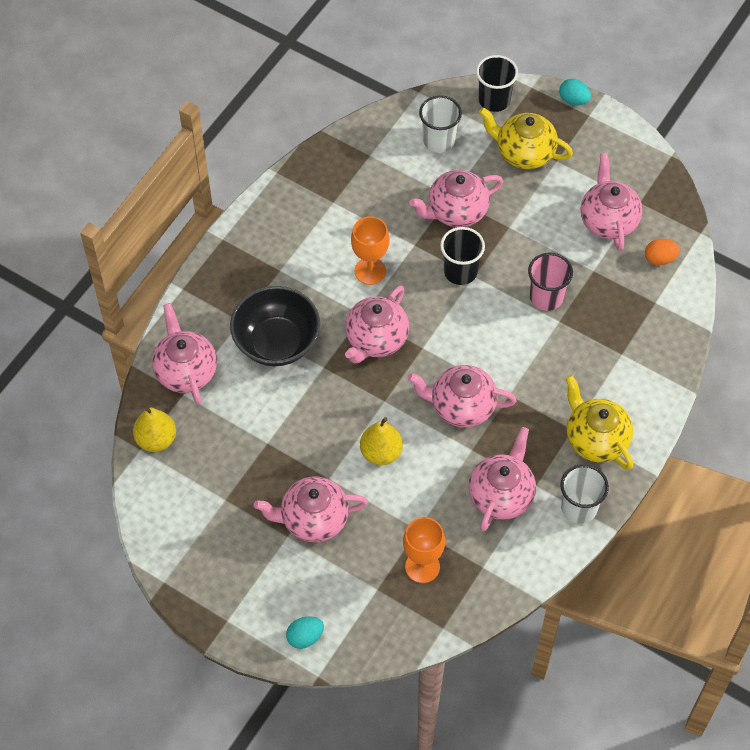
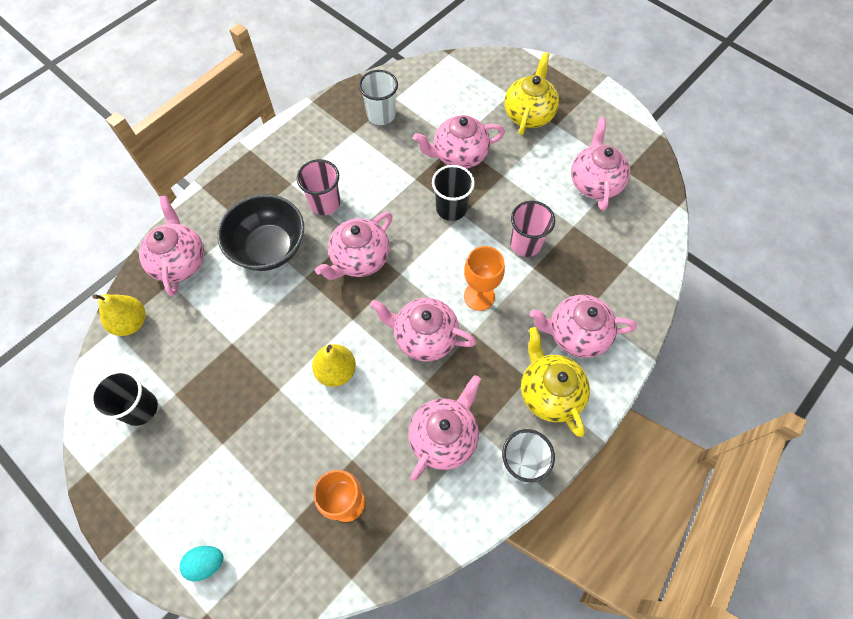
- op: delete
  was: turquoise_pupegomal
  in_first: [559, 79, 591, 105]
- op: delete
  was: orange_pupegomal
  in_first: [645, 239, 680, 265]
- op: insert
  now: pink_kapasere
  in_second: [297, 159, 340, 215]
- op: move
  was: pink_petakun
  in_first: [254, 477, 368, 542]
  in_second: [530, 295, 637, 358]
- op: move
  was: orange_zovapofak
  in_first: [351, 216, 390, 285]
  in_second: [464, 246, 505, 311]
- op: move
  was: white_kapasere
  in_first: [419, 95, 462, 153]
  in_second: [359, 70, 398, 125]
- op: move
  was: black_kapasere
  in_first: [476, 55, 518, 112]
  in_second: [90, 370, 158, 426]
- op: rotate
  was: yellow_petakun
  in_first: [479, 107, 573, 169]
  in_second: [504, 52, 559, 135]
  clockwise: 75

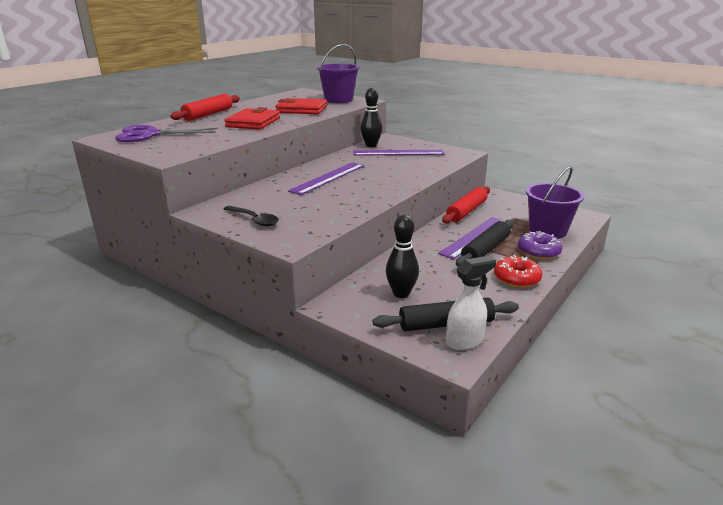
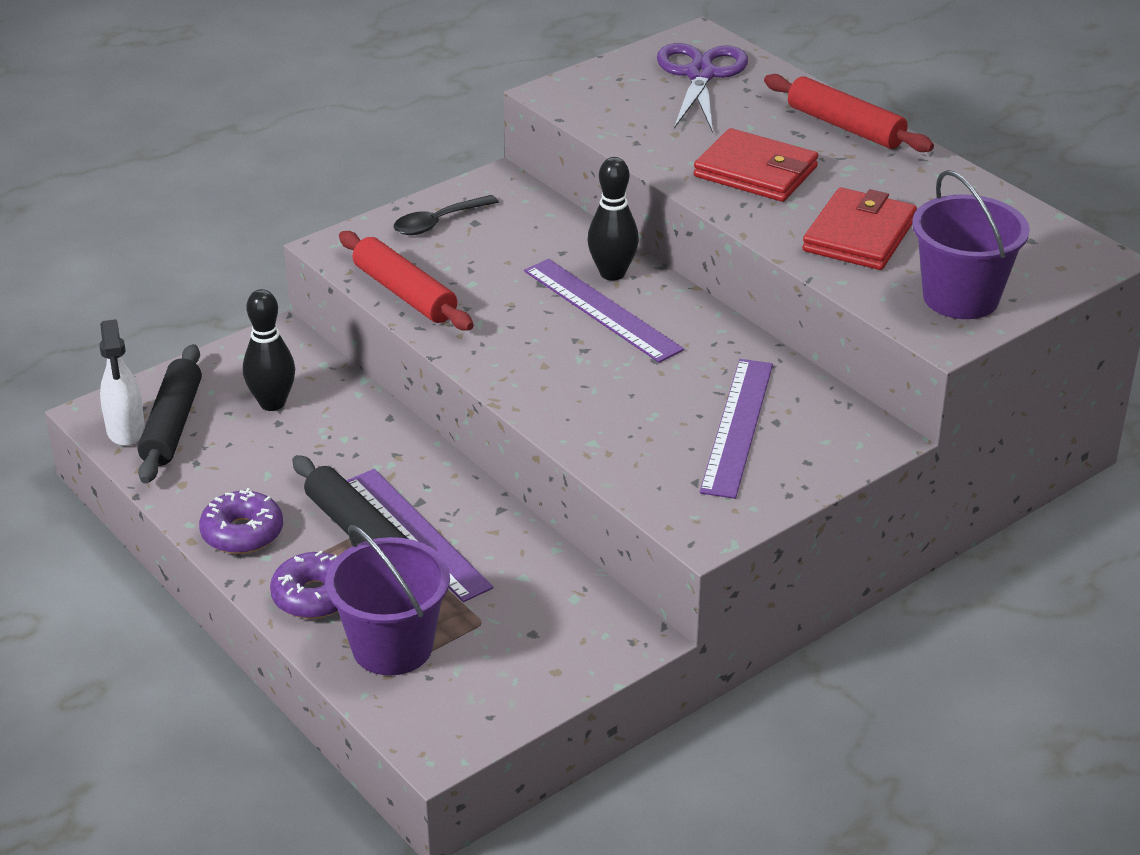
- op: move
  was: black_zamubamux
  in_first: [360, 88, 382, 147]
  in_second: [587, 157, 639, 281]
- op: move
  was: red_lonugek
  in_first: [442, 186, 490, 224]
  in_second: [339, 231, 474, 331]
- op: recolor
  was: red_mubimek
  now: purple_mubimek
  in_first: [494, 255, 542, 288]
  in_second: [199, 488, 283, 554]

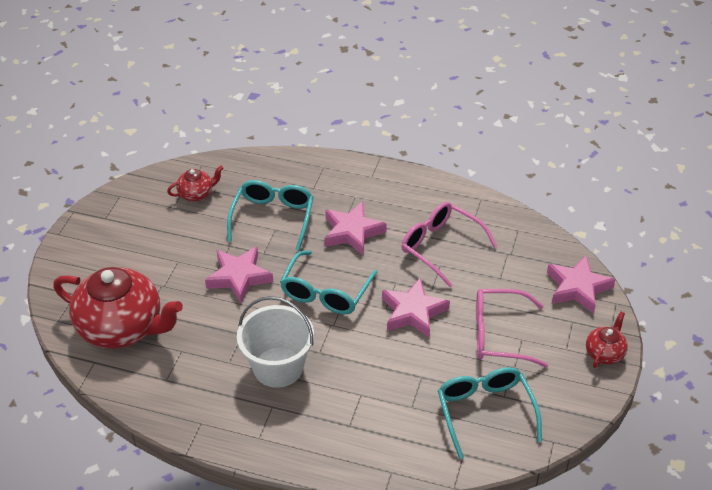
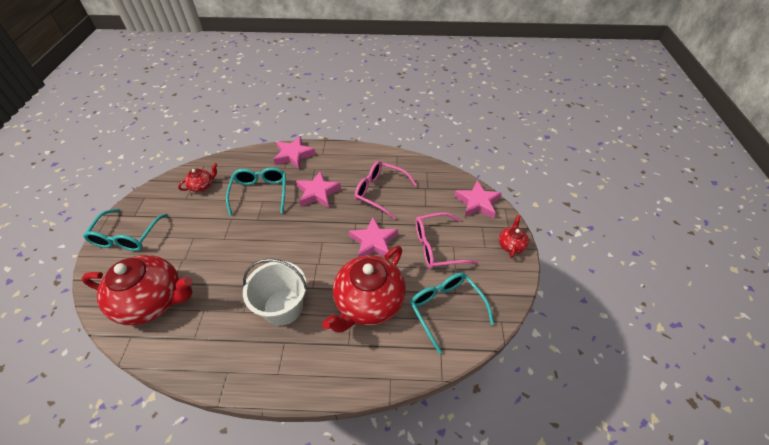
- op: insert
  now: red_petakun
  in_second: [322, 246, 406, 333]
- op: move
  was: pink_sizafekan
  in_first: [205, 247, 273, 303]
  in_second: [273, 136, 316, 169]
- op: move
  was: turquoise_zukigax
  in_first: [280, 251, 377, 314]
  in_second: [83, 209, 167, 251]

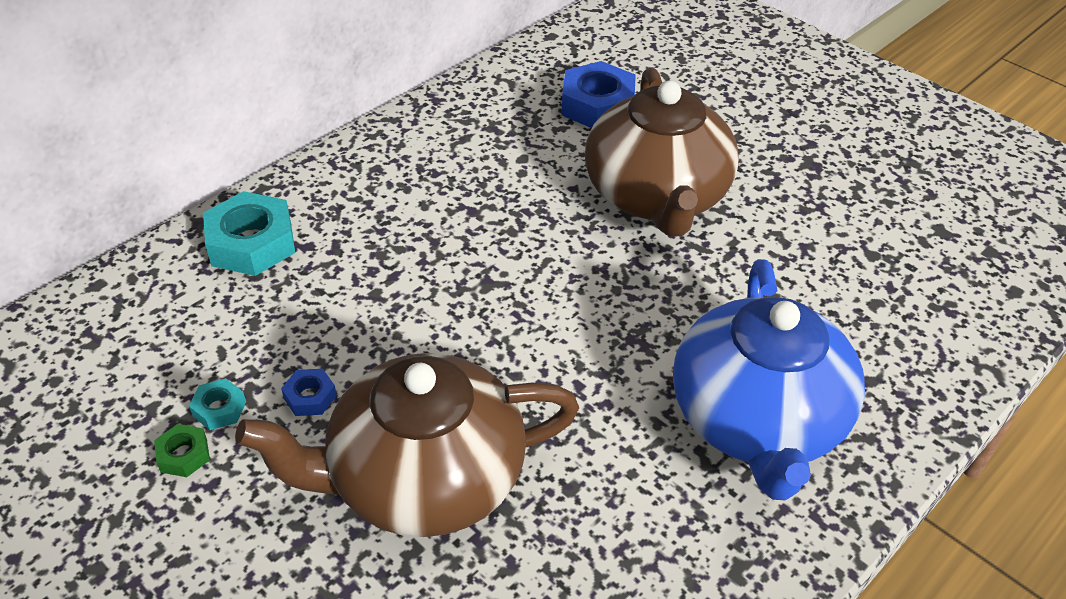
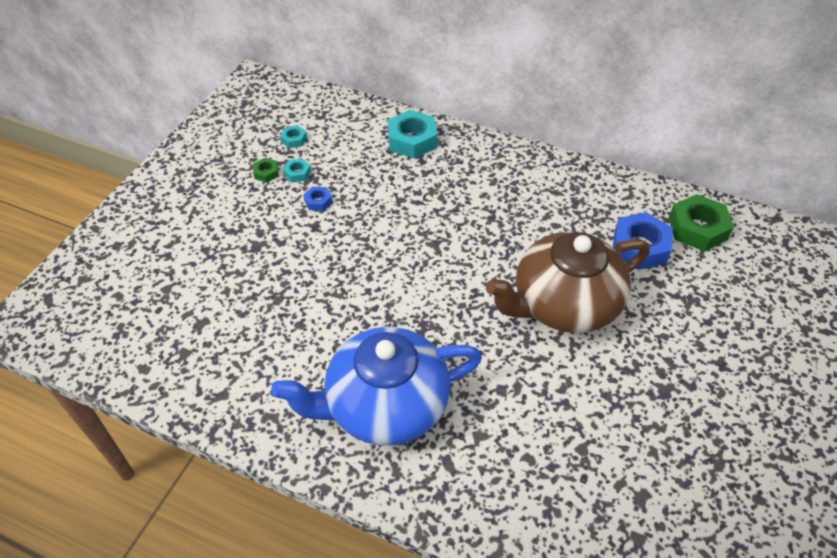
- op: delete
  was: brown_petakun
  in_first: [235, 353, 579, 537]
- op: insert
  now: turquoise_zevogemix
  in_second: [280, 125, 307, 148]
- op: insert
  now: green_zevogemix
  in_second: [669, 194, 734, 251]

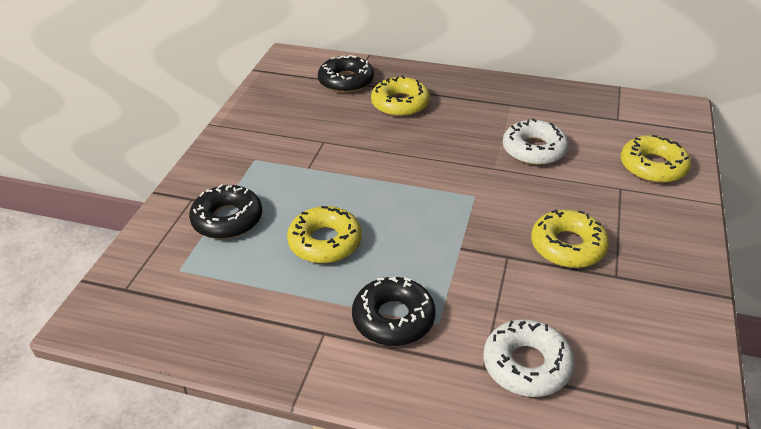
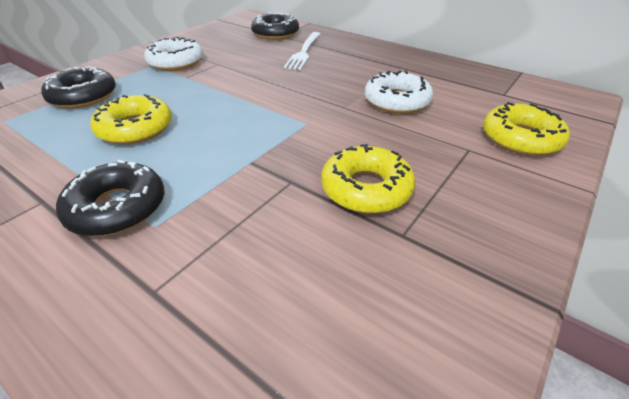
- op: move
  was: white_mubimek
  in_first: [483, 319, 574, 397]
  in_second: [144, 37, 203, 71]
- op: replace
  was: yellow_mubimek
  now: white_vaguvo
  in_first: [371, 76, 430, 117]
  in_second: [284, 32, 321, 70]

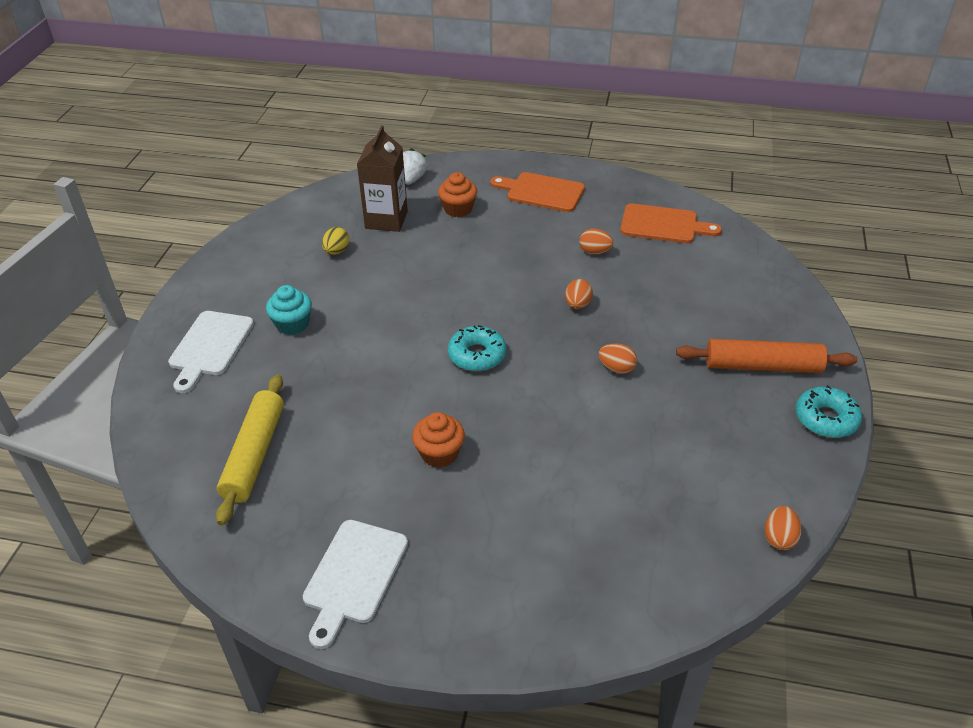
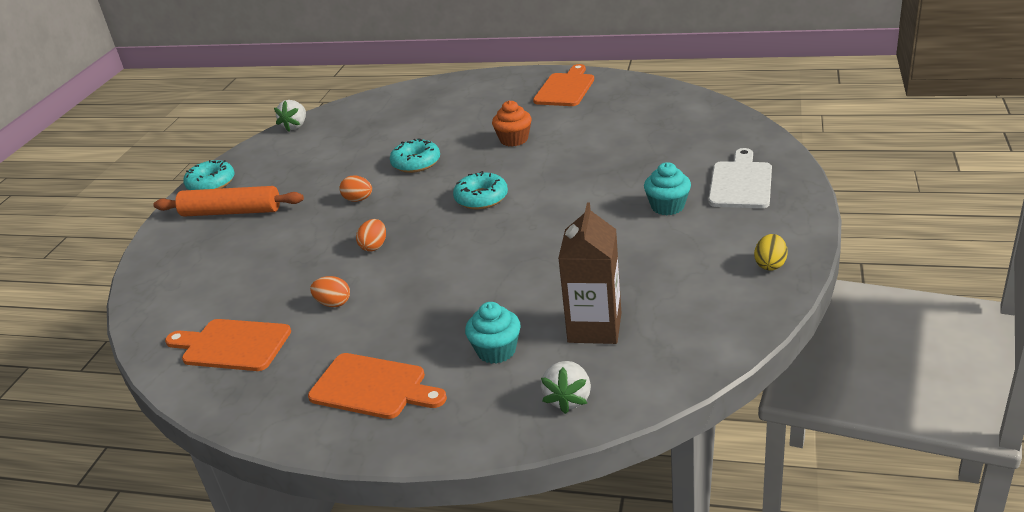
- op: delete
  was: yellow_lonugek
  in_first: [216, 374, 284, 525]
- op: insert
  now: turquoise_mubimek
  in_second: [390, 138, 440, 173]
- op: move
  was: yellow_pupegomal
  in_first: [322, 227, 349, 255]
  in_second: [754, 234, 788, 271]
- op: replace
  was: orange_pupegomal
  now: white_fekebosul
  in_first: [765, 506, 802, 550]
  in_second: [274, 100, 306, 132]
- op: recolor
  was: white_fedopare
  now: orange_fedopare
  in_first: [303, 520, 408, 649]
  in_second: [533, 64, 594, 106]
- op: recolor
  was: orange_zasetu
  now: turquoise_zasetu
  in_first: [438, 172, 477, 217]
  in_second: [465, 302, 521, 364]

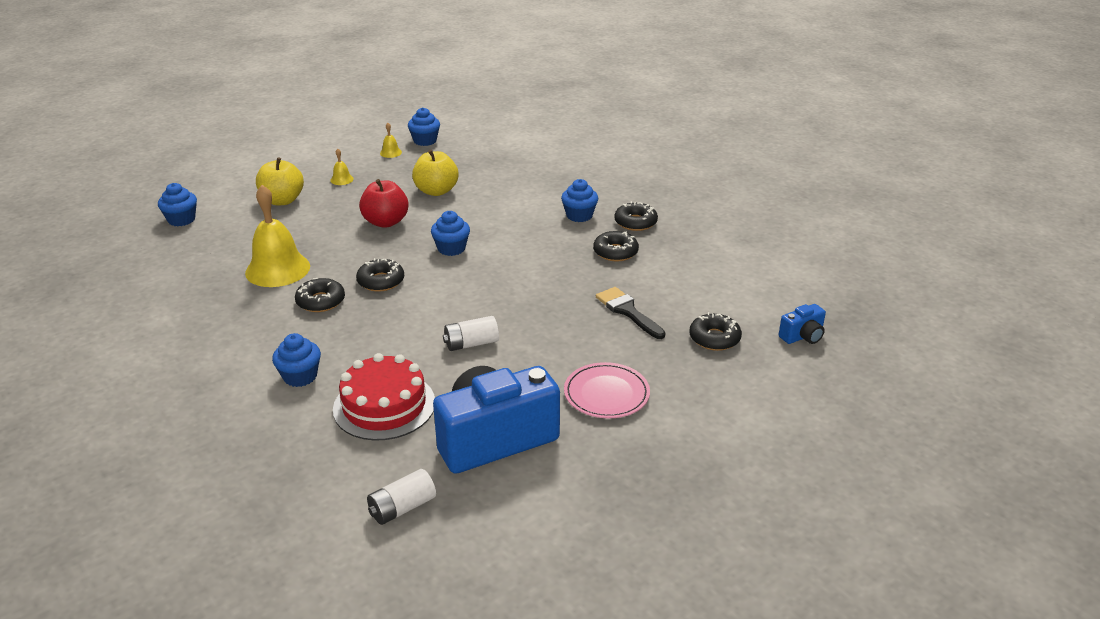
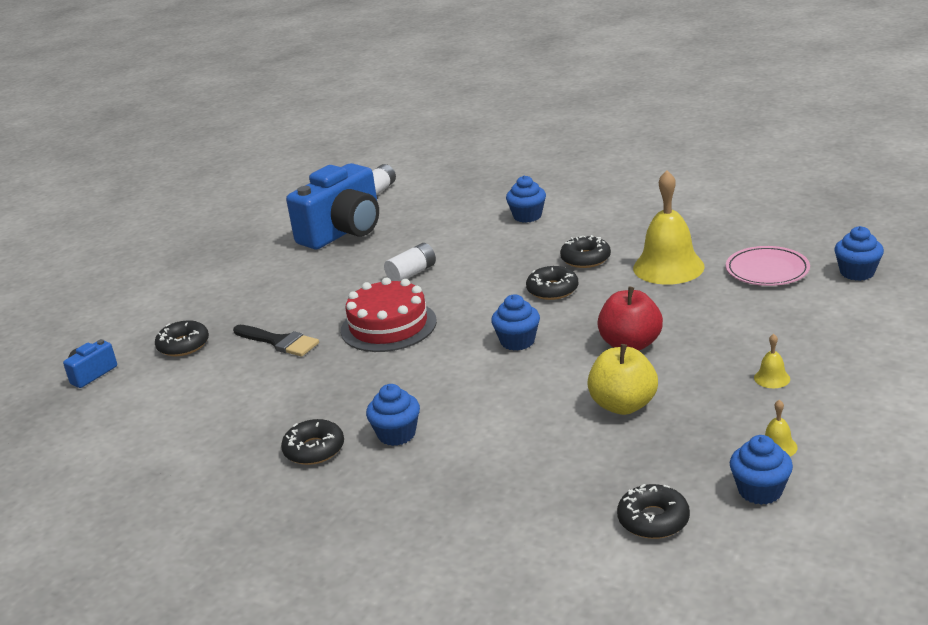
- op: delete
  was: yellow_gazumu
  in_first: [256, 158, 304, 205]
- op: move
  was: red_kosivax
  in_first: [333, 353, 435, 441]
  in_second: [341, 277, 437, 352]
- op: move
  was: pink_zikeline
  in_first: [564, 362, 650, 418]
  in_second: [726, 246, 810, 286]
- op: move
  was: black_mubimek
  in_first: [593, 231, 639, 261]
  in_second: [617, 484, 690, 539]

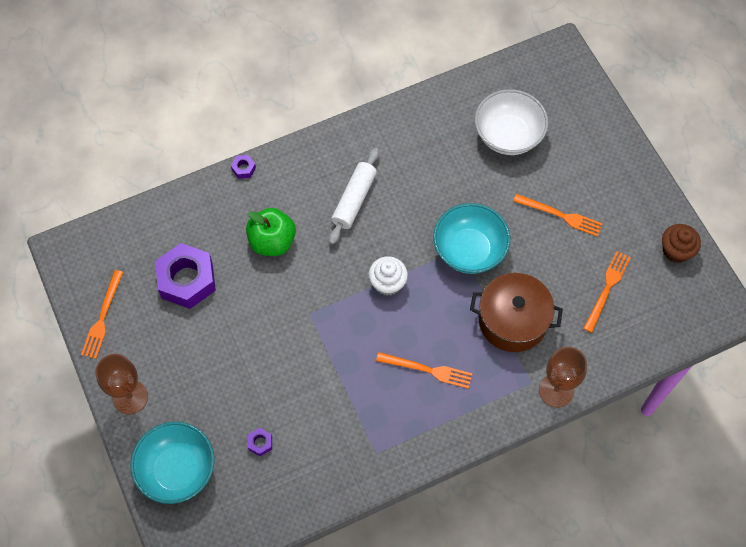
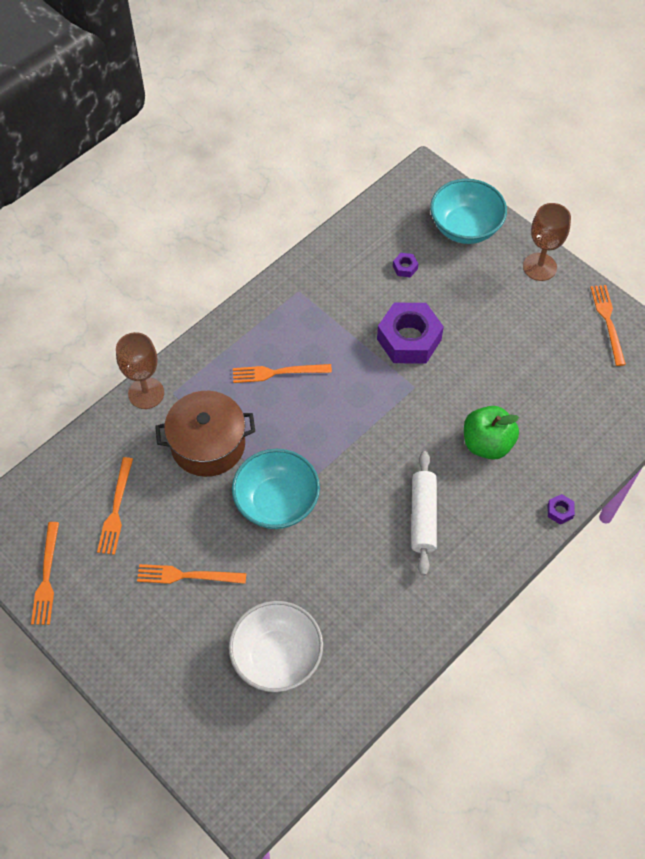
- op: delete
  was: white_zasetu
  in_first: [368, 256, 408, 296]
- op: move
  was: purple_zevogemix
  in_first: [155, 243, 216, 309]
  in_second: [377, 303, 444, 364]
- op: replace
  was: brown_zasetu
  now: orange_vaguvo
  in_first: [662, 224, 701, 263]
  in_second: [31, 522, 59, 625]

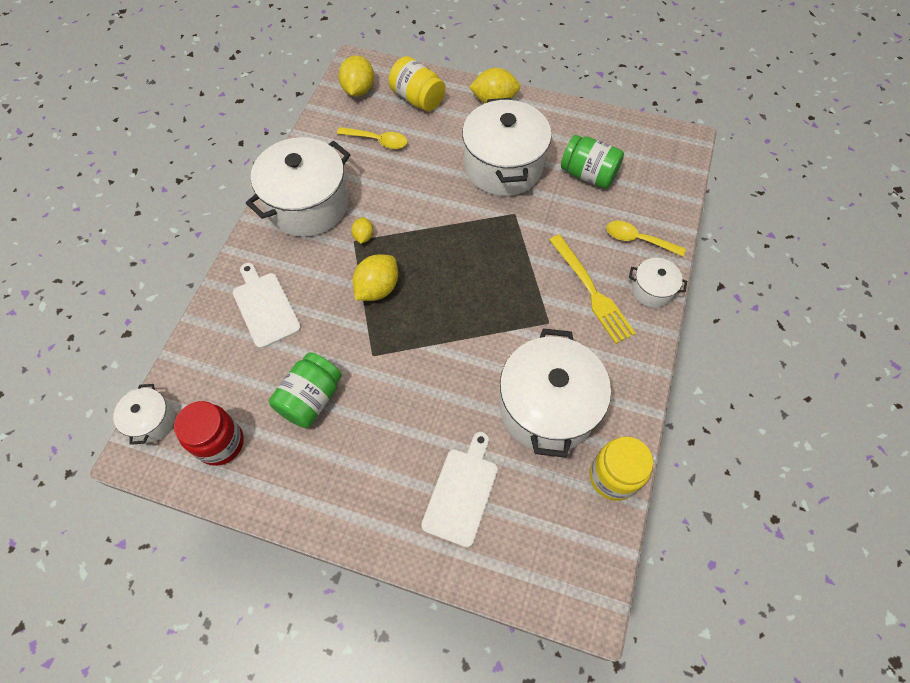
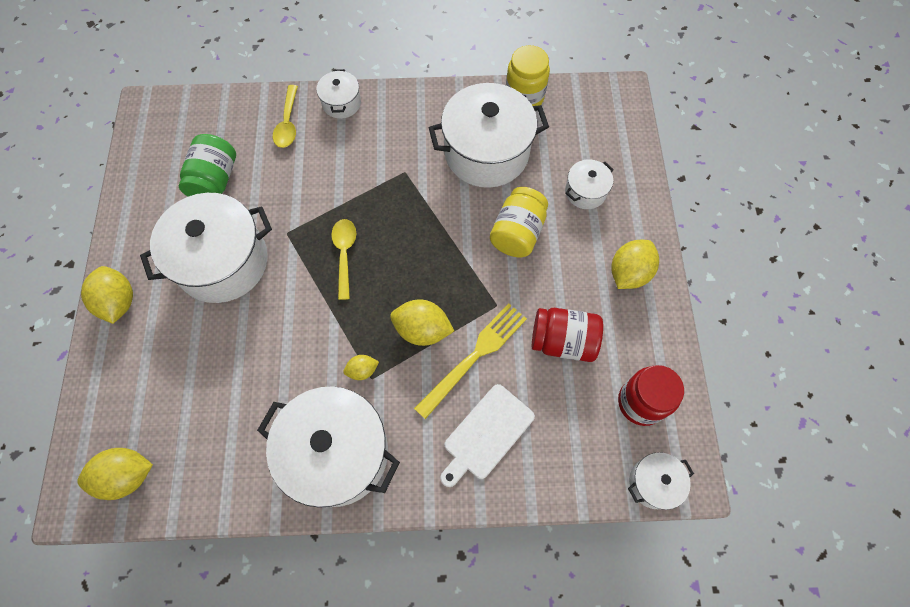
- op: insert
  now: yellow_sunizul
  in_second: [611, 240, 659, 289]
- op: move
  was: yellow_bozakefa
  in_first: [337, 127, 407, 149]
  in_second: [331, 219, 356, 300]
- op: move
  was: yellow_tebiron
  in_first: [389, 56, 446, 111]
  in_second: [490, 187, 548, 257]
- op: move
  was: yellow_vaguvo
  in_first: [549, 234, 636, 344]
  in_second: [414, 303, 527, 419]
- op: replace
  was: white_fedopare
  now: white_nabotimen
  in_first: [421, 432, 498, 548]
  in_second: [565, 159, 614, 209]
- op: recolor
  was: green_tebiron
  now: red_tebiron
  in_first: [269, 352, 342, 428]
  in_second: [532, 308, 603, 362]

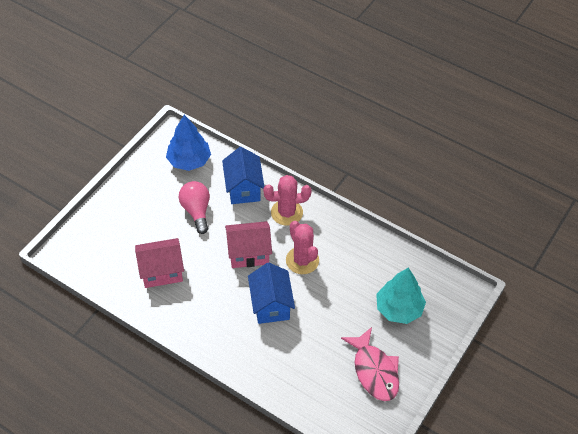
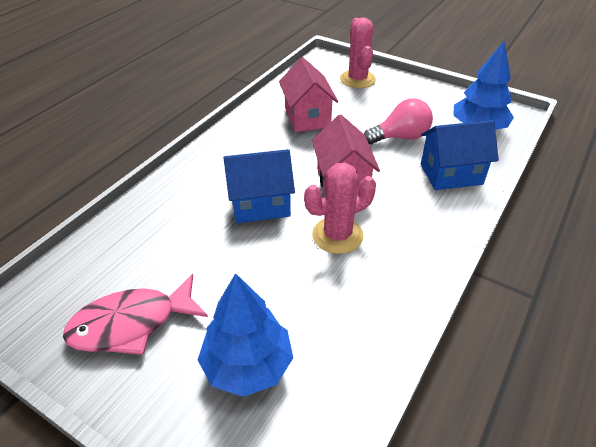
- op: move
  was: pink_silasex
  in_first: [263, 175, 312, 226]
  in_second: [340, 17, 376, 88]
- op: recolor
  was: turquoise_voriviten
  now: blue_voriviten
  in_first: [376, 268, 426, 324]
  in_second: [198, 273, 293, 397]

